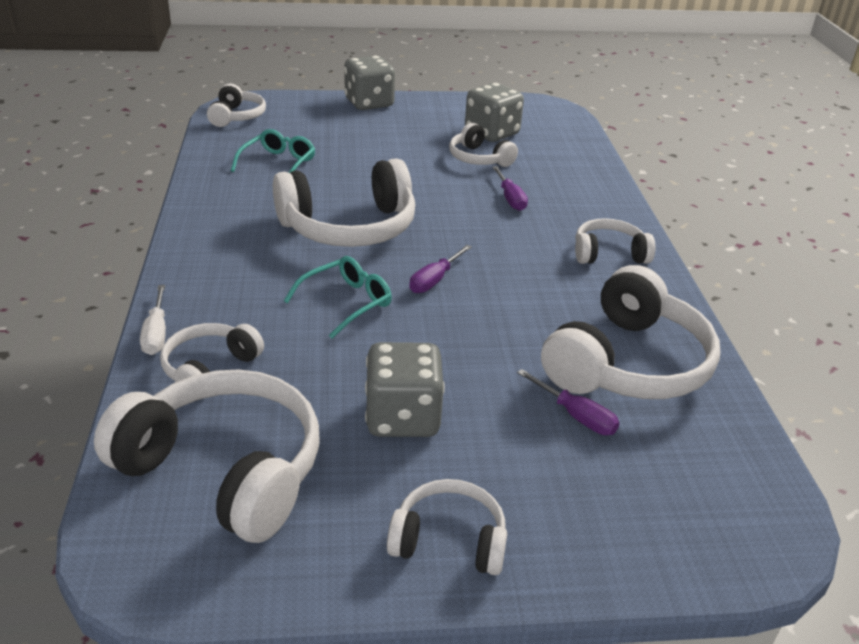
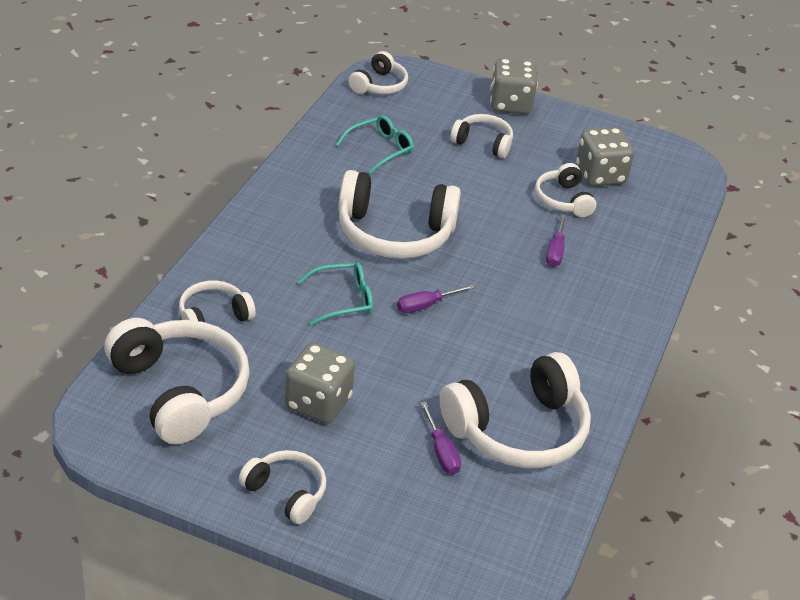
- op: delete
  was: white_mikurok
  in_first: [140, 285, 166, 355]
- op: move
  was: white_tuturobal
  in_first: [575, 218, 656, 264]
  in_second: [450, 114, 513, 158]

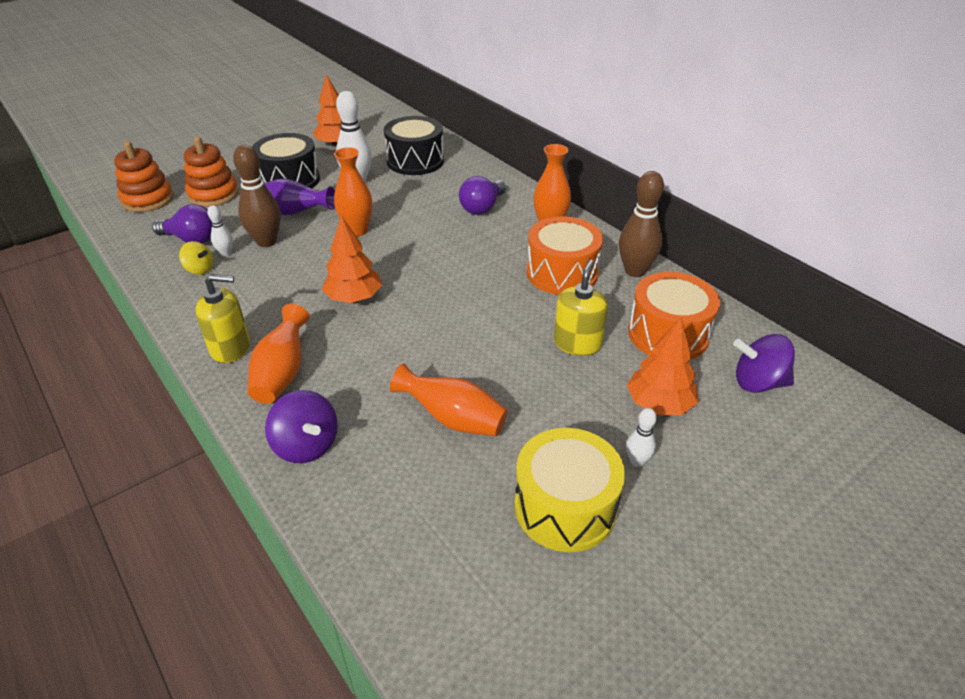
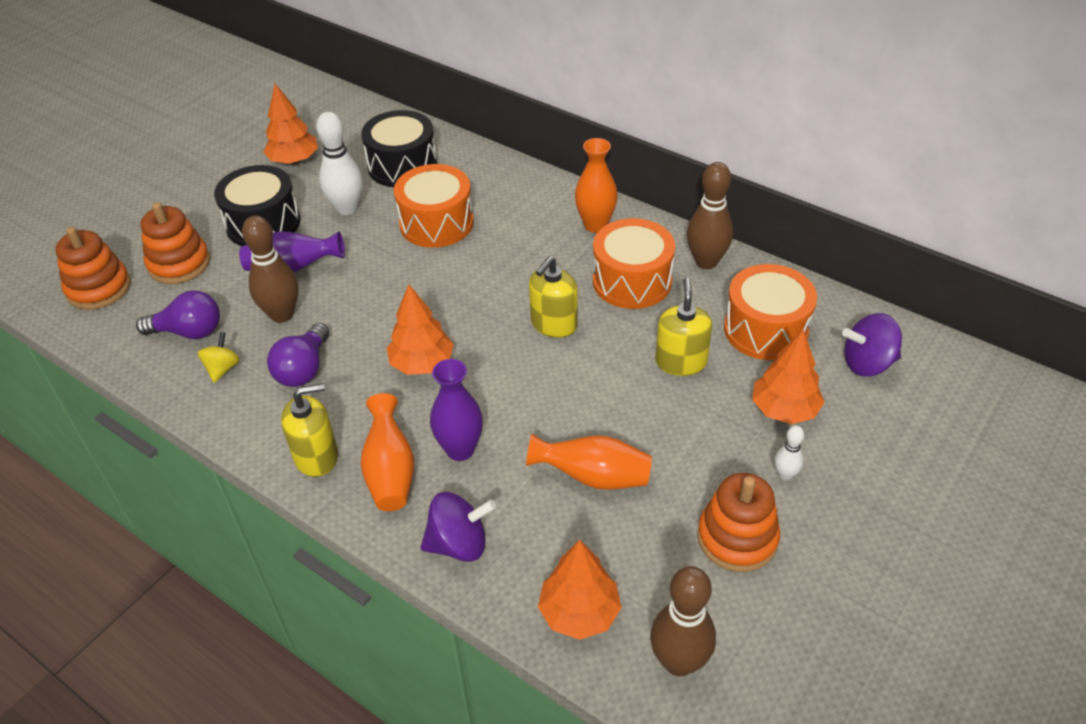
- op: delete
  was: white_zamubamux
  in_first: [207, 205, 233, 256]
- op: delete
  was: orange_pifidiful
  in_first: [334, 147, 372, 237]
- op: insert
  now: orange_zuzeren
  in_second: [394, 164, 474, 248]
- op: insert
  now: purple_pifidiful
  in_second: [430, 359, 483, 461]
- op: insert
  now: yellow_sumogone
  in_second: [529, 256, 578, 338]
- op: insert
  now: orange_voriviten
  in_second: [538, 539, 622, 640]
- op: insert
  now: brown_zamubamux
  in_second: [650, 566, 716, 677]
- op: move
  was: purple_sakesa
  in_first: [459, 176, 506, 215]
  in_second: [267, 323, 329, 387]
- op: replace
  was: yellow_zuzeren
  now: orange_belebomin
  in_first: [514, 428, 625, 552]
  in_second: [697, 473, 780, 572]
- op: rotate
  was: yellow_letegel
  in_first: [179, 241, 213, 275]
  in_second: [198, 332, 240, 383]
  clockwise: -90
- op: rotate
  was: purple_letegel
  in_first: [265, 390, 338, 463]
  in_second: [421, 492, 496, 562]
  clockwise: -45

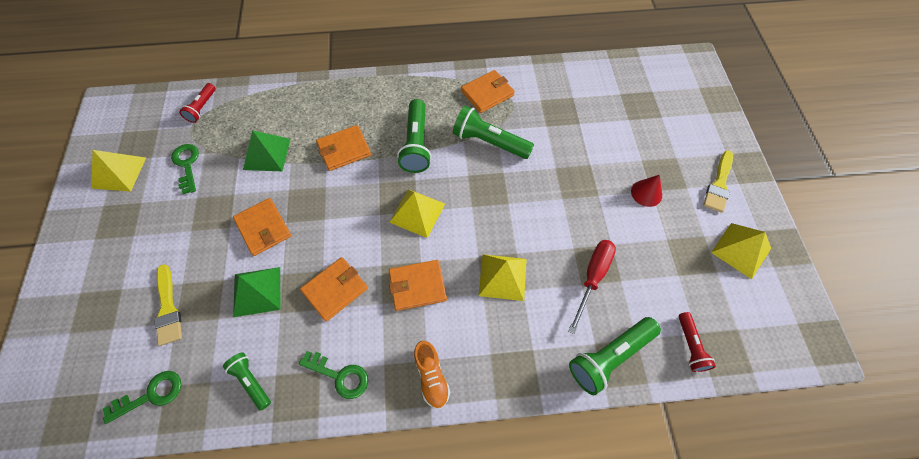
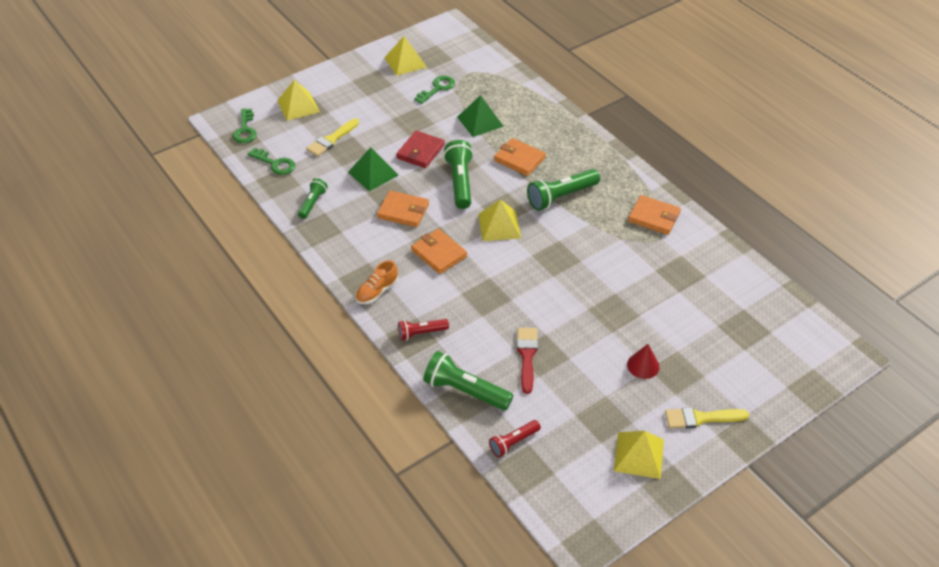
- op: move
  was: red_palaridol
  in_first: [179, 83, 216, 123]
  in_second: [398, 319, 449, 341]
- op: move
  was: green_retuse
  in_first: [299, 351, 368, 399]
  in_second: [233, 109, 257, 143]
- op: move
  was: green_palaridol
  in_first: [453, 106, 534, 159]
  in_second: [443, 140, 473, 209]
- op: move
  was: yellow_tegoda
  in_first: [478, 254, 527, 301]
  in_second: [277, 80, 320, 121]
- op: replace
  was: red_mikurok
  now: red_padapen
  in_first: [568, 240, 616, 334]
  in_second: [517, 328, 538, 394]
- op: recolor
  was: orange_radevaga
  now: red_radevaga
  in_first: [233, 198, 291, 256]
  in_second: [396, 131, 445, 168]

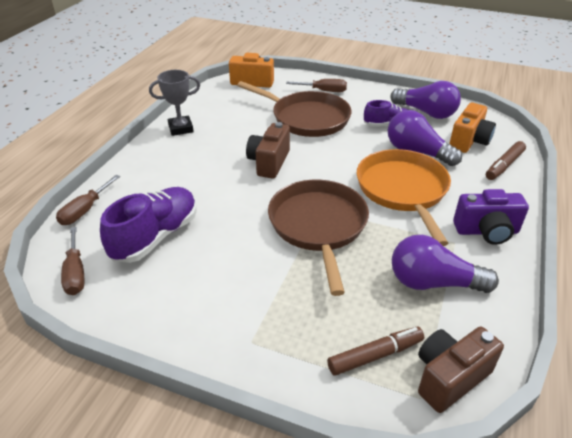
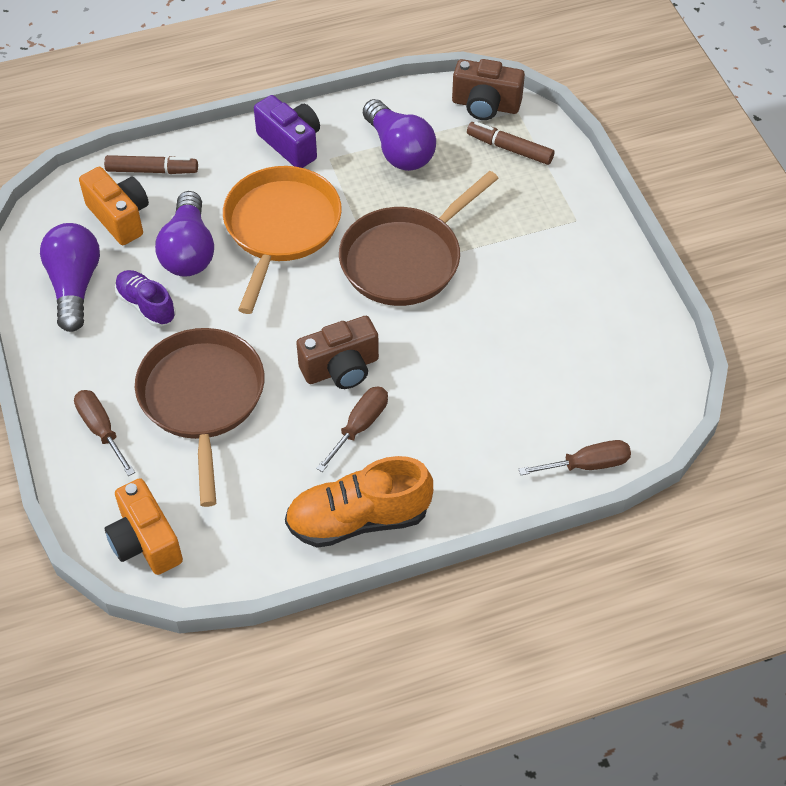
- op: delete
  was: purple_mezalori
  in_first: [100, 187, 197, 263]
- op: move
  was: brown_mikurok
  in_first: [61, 227, 84, 295]
  in_second: [316, 386, 388, 472]
- op: replace
  was: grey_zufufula
  now: orange_mezalori
  in_first: [149, 70, 200, 136]
  in_second: [285, 456, 433, 548]
- op: rotate
  was: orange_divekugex
  in_first: [357, 149, 451, 246]
  in_second: [223, 166, 342, 314]
  clockwise: 150
- op: rotate
  was: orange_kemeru
  in_first: [449, 103, 496, 153]
  in_second: [79, 167, 149, 245]
  clockwise: 60

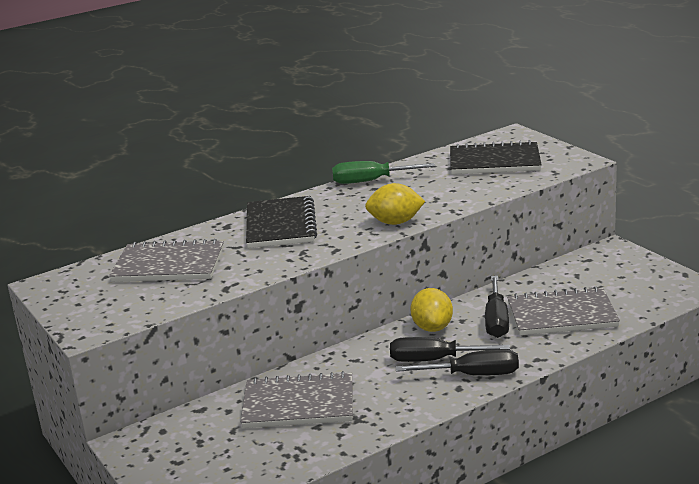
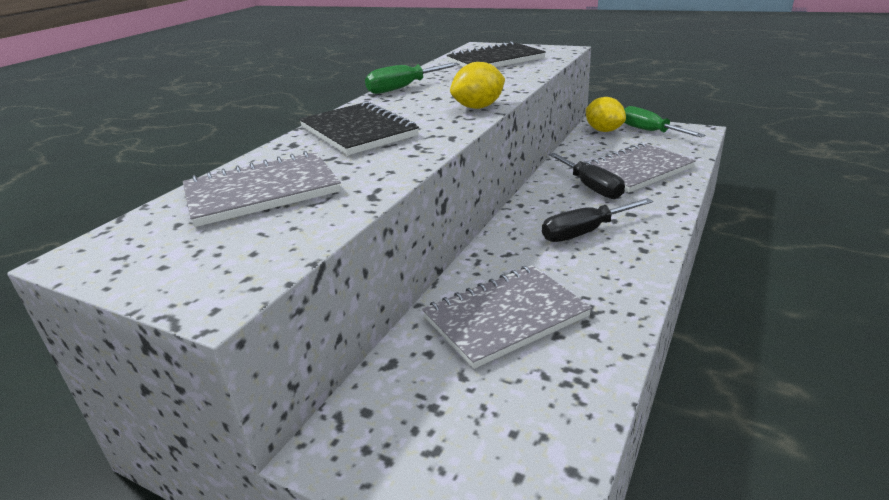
- op: delete
  was: black_mikurok
  in_first: [396, 349, 519, 376]
- op: insert
  now: green_mikurok
  in_second: [624, 106, 705, 137]
- op: move
  was: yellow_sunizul
  in_first: [410, 288, 453, 332]
  in_second: [586, 97, 626, 132]

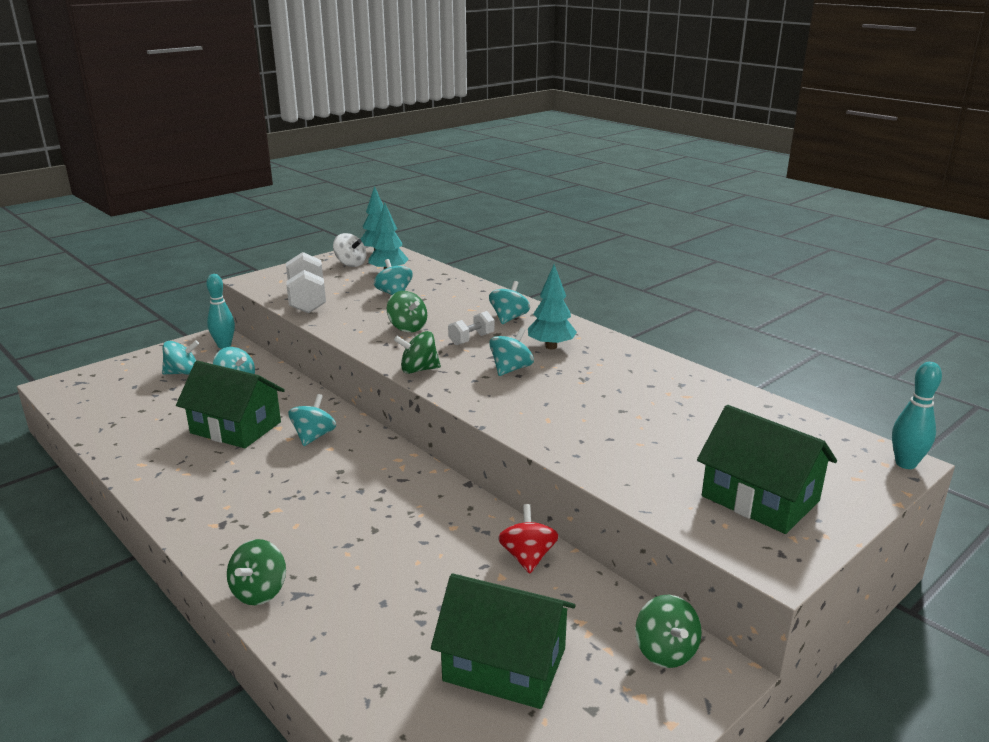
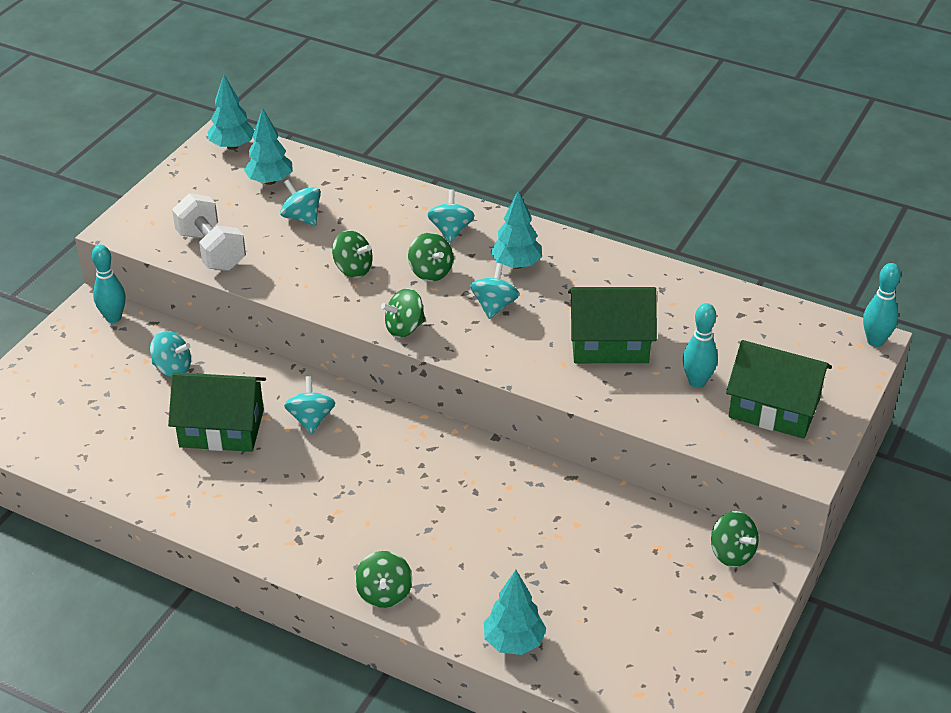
- op: delete
  was: turquoise_letegel
  in_first: [162, 340, 199, 374]
- op: delete
  was: white_letegel
  in_first: [333, 233, 366, 267]
- op: delete
  was: red_letegel
  in_first: [498, 504, 559, 574]
- op: insert
  now: turquoise_voriviten
  in_second: [484, 570, 546, 655]
- op: insert
  now: turquoise_zamubamux
  in_second: [683, 303, 718, 388]
- op: move
  was: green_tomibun
  in_first: [431, 573, 576, 709]
  in_second: [568, 287, 657, 363]
- op: replace
  was: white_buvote
  now: green_letegel
  in_first: [448, 311, 494, 345]
  in_second: [408, 233, 453, 282]

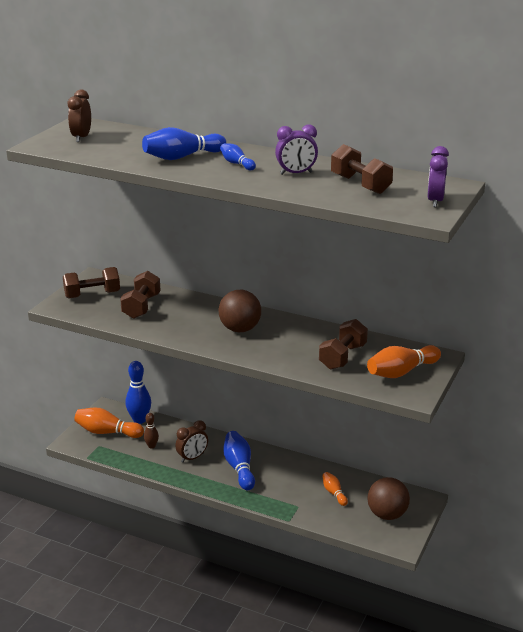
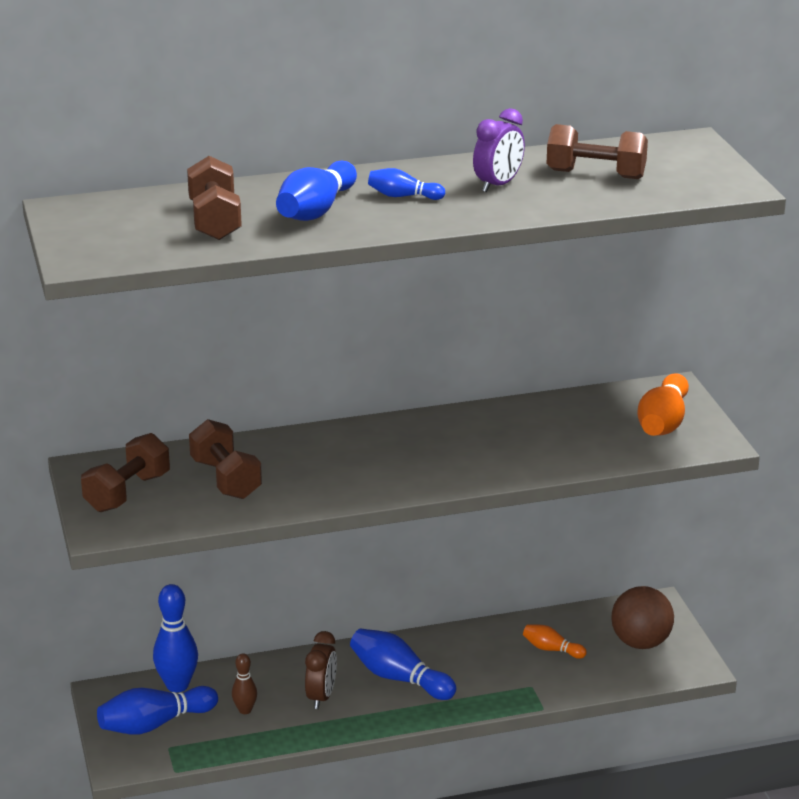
- op: delete
  was: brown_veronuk
  in_first: [68, 90, 91, 142]
- op: delete
  was: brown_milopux
  in_first: [219, 290, 261, 332]
- op: delete
  was: purple_veronuk
  in_first: [427, 146, 449, 207]
- op: move
  was: brown_buvote
  in_first: [319, 319, 368, 370]
  in_second: [187, 156, 242, 240]
- op: recolor
  was: orange_zamubamux
  now: blue_zamubamux
  in_first: [74, 407, 144, 438]
  in_second: [97, 686, 218, 735]

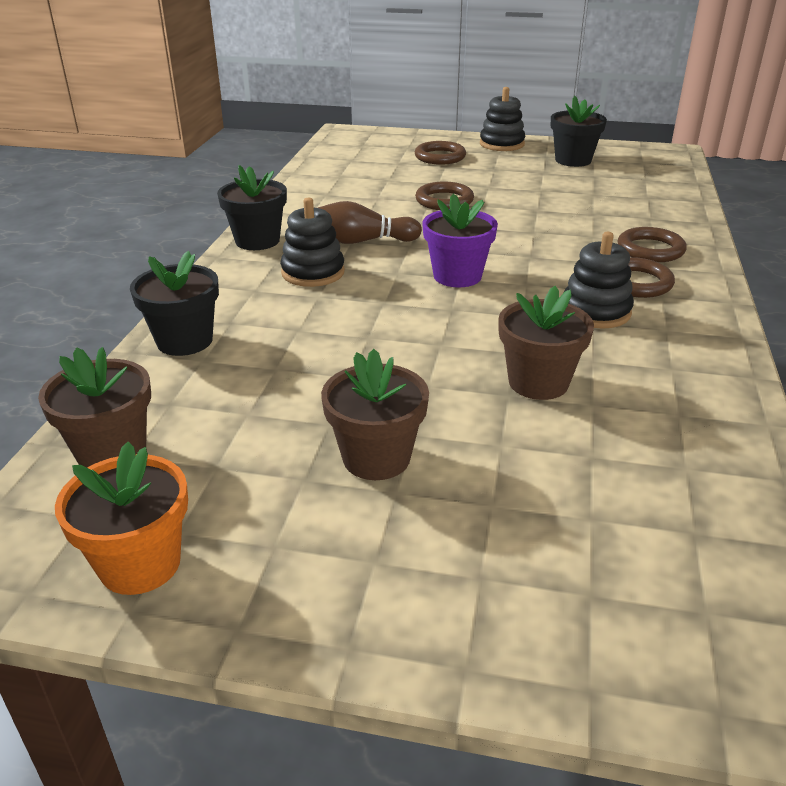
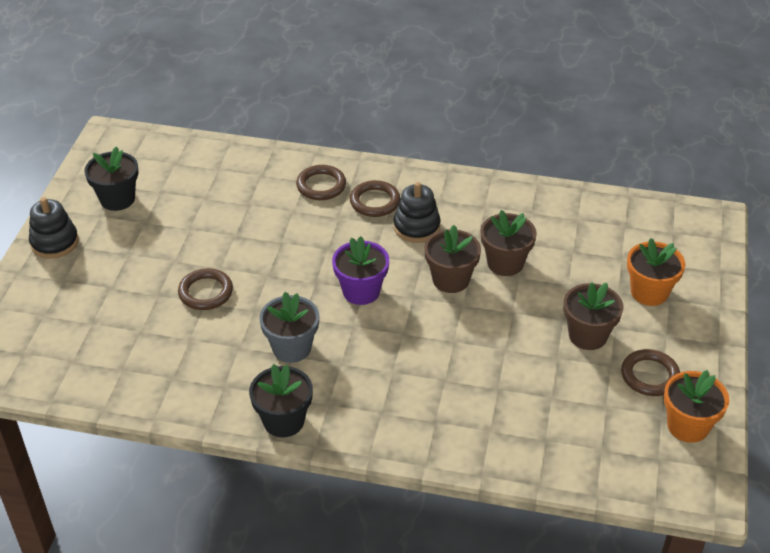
- op: delete
  was: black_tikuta
  in_first: [130, 251, 219, 356]
- op: delete
  was: black_belebomin
  in_first: [280, 198, 345, 287]
- op: insert
  now: orange_tikuta
  in_second: [627, 238, 685, 306]
- op: move
  was: brown_tikuta
  in_first: [38, 347, 151, 467]
  in_second: [424, 225, 481, 293]
- op: move
  was: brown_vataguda
  in_first: [415, 141, 466, 165]
  in_second: [621, 349, 680, 396]
- op: replace
  was: brown_zamubamux
  now: grey_tikuta
  in_first: [318, 201, 422, 244]
  in_second: [259, 292, 319, 363]

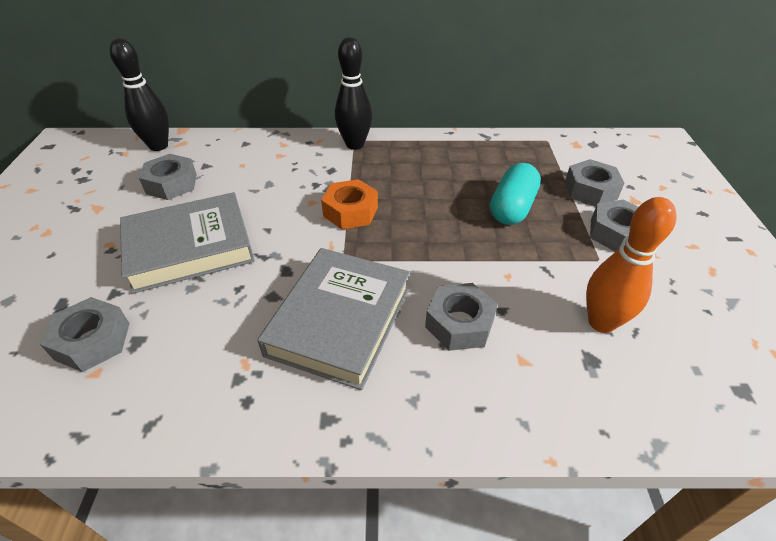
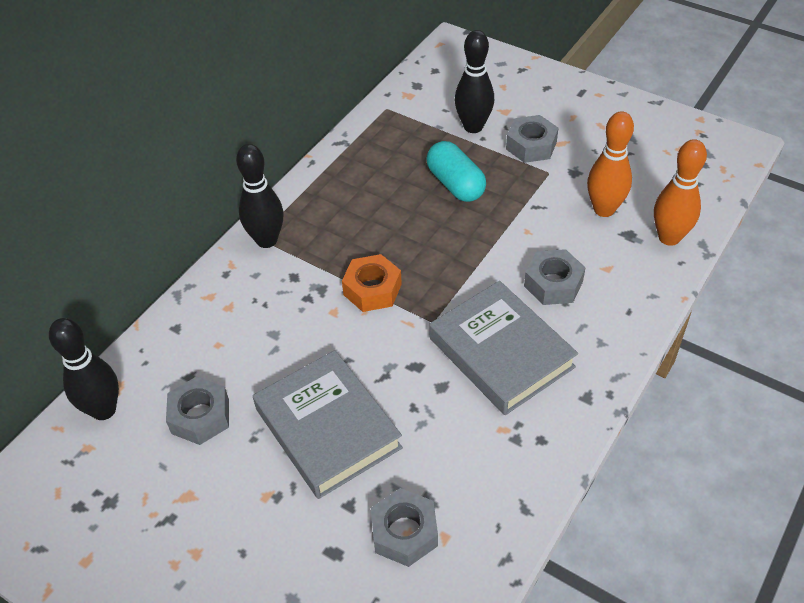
- op: insert
  now: orange_zamubamux
  in_second: [654, 139, 707, 246]
- op: replace
  was: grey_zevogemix
  now: black_zamubamux
  in_first: [565, 159, 624, 207]
  in_second: [455, 30, 494, 133]
- op: rotate
  was: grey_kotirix
  in_first: [120, 192, 255, 294]
  in_second: [253, 350, 403, 499]
  clockwise: -45

